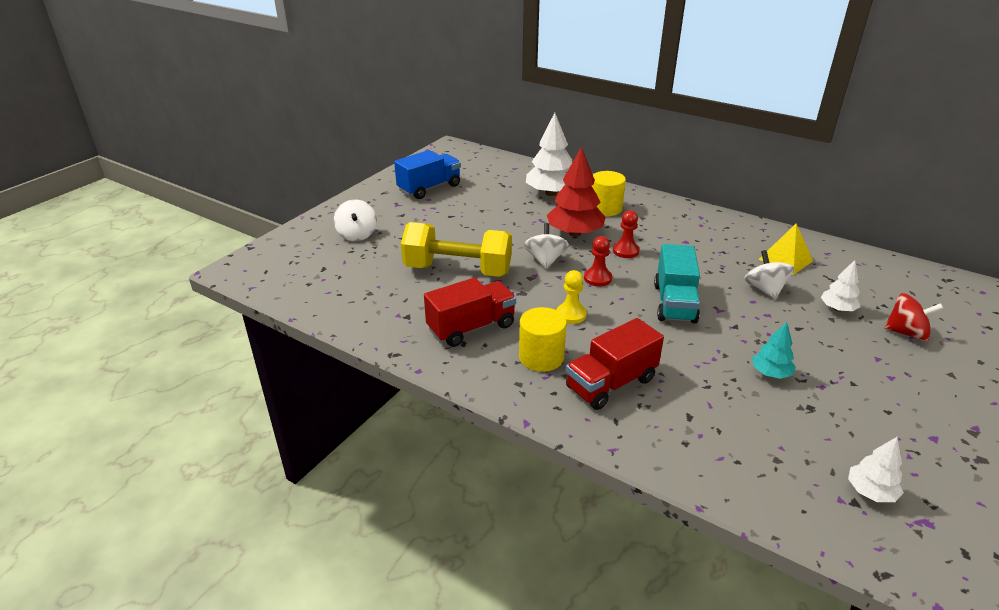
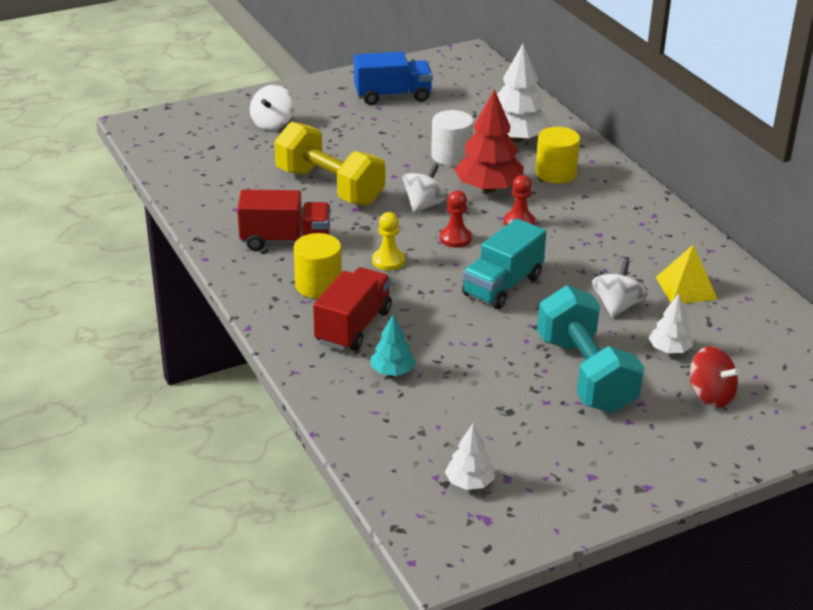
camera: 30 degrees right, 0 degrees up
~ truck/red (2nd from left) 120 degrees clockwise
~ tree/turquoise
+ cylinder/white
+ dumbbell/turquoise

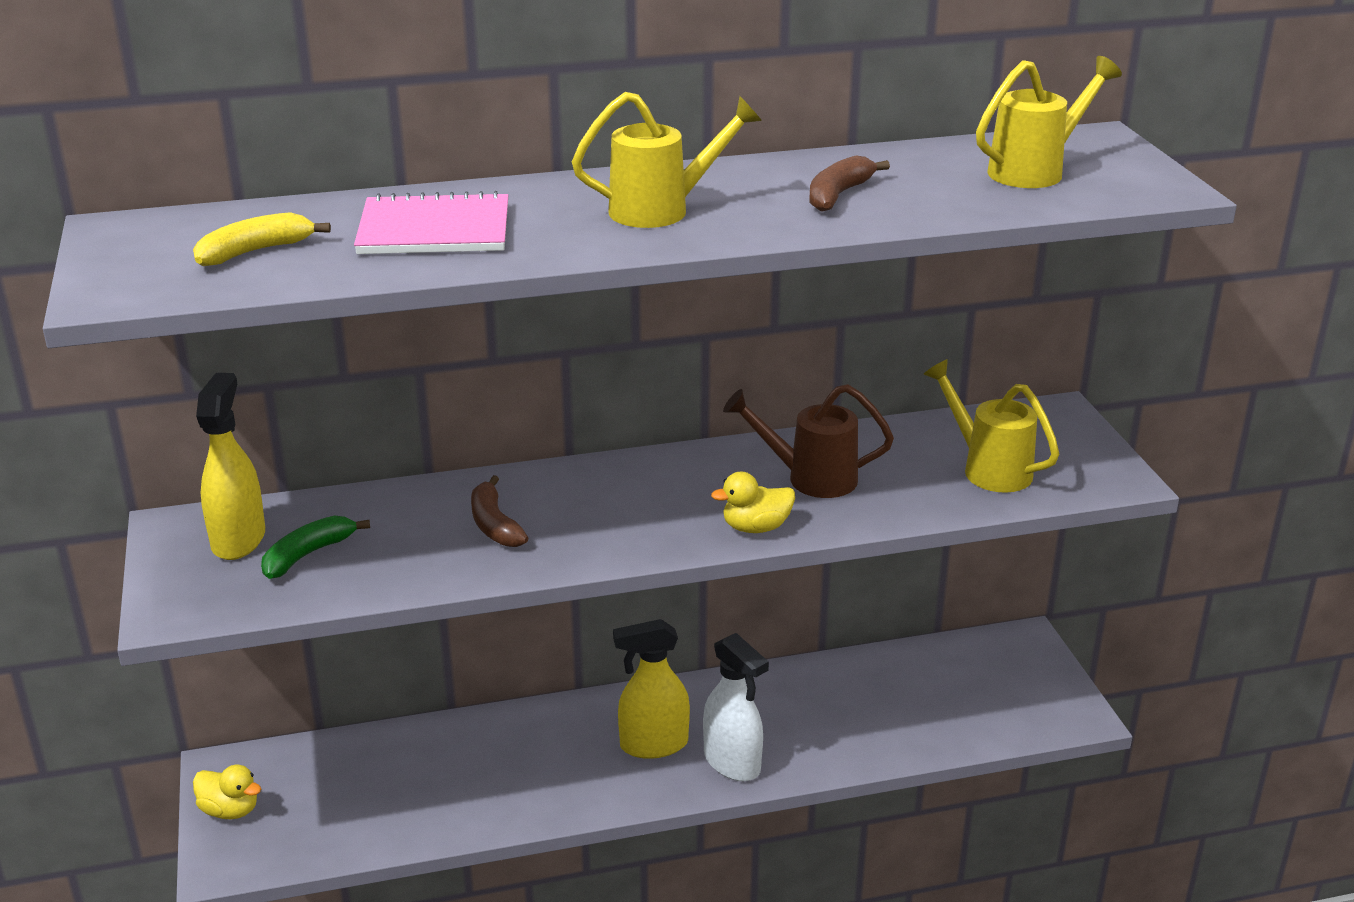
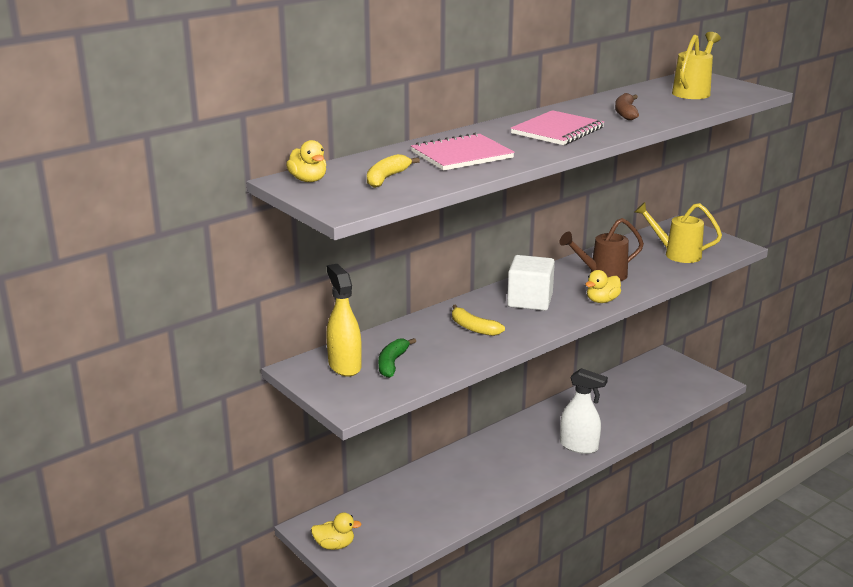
camera: 25 degrees left, 5 degrees down
+ duck/yellow (1st from left)
~ banana/brown (1st from left) to banana/yellow (2nd from left)
+ cube/white
~ watering can/yellow (1st from left) to notebook/pink (2nd from left)
- spray bottle/yellow (2nd from left)

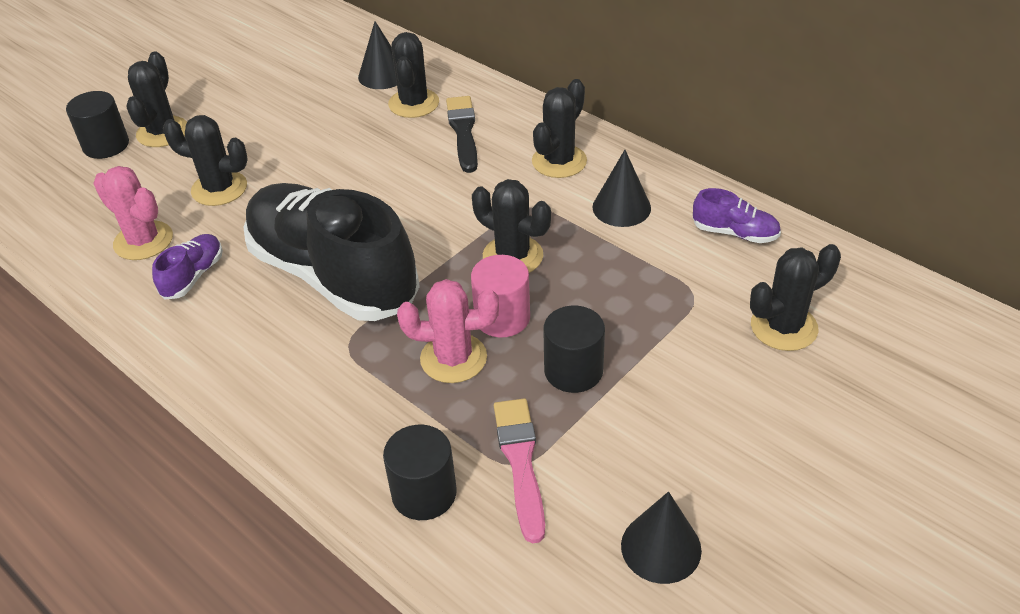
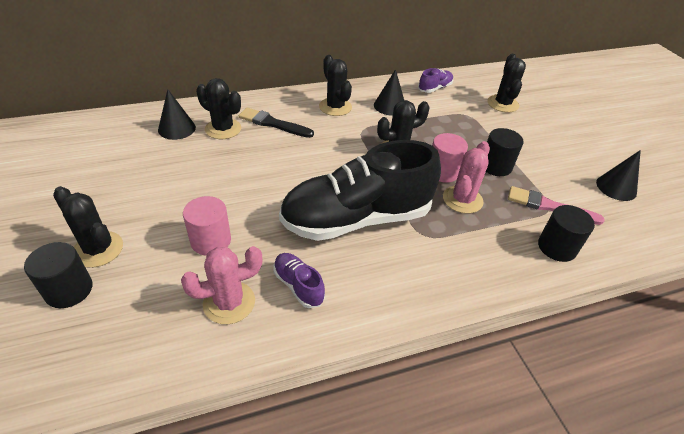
camera: 65 degrees left, 0 degrees up
~ cactus/black (2nd from left) to cylinder/pink (1st from left)

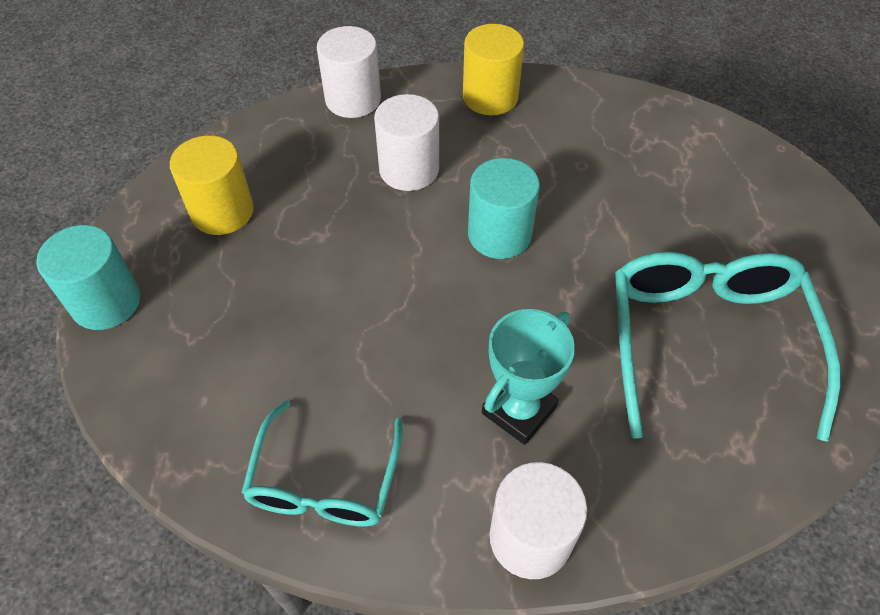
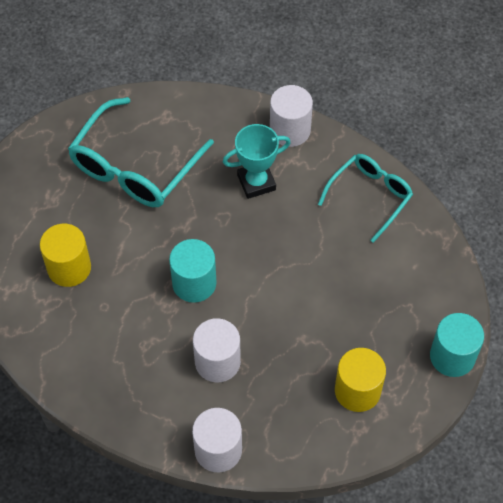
camera: 150 degrees left, 5 degrees up
~ cylinder/yellow (2nd from left in the first image) to cylinder/yellow (1st from left)

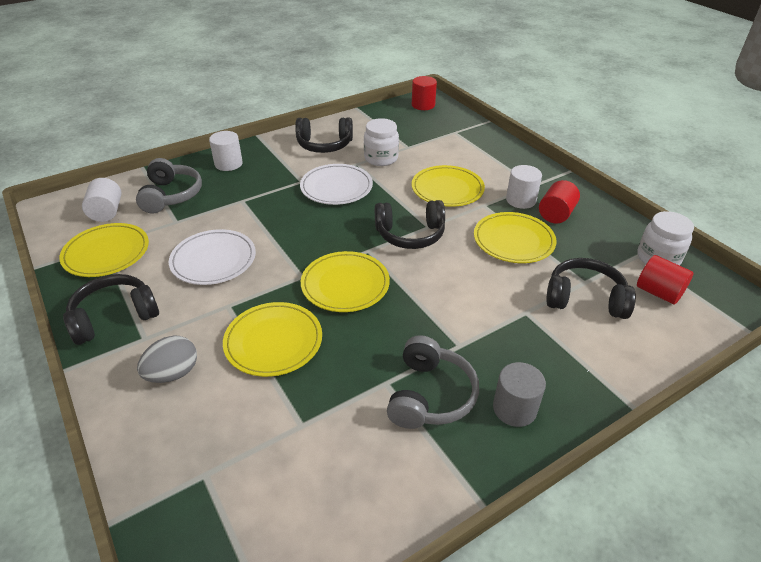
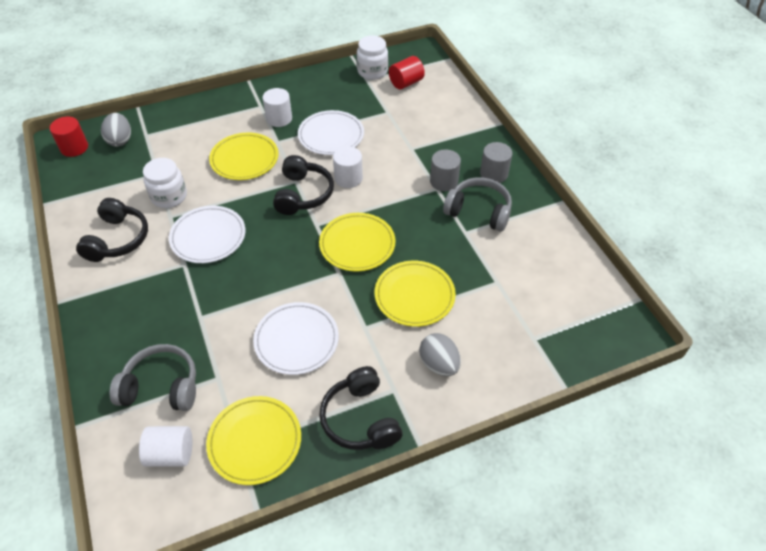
camera: 80 degrees left, 10 degrees up
+ egg/grey (1st from left)
~ plate/yellow (5th from left) to plate/white (3rd from left)
~ cylinder/white (2nd from left in the first image) to cylinder/white (3rd from left)
+ cylinder/grey (1st from left)
- cylinder/red (2nd from left)
- headphones/black (4th from left)

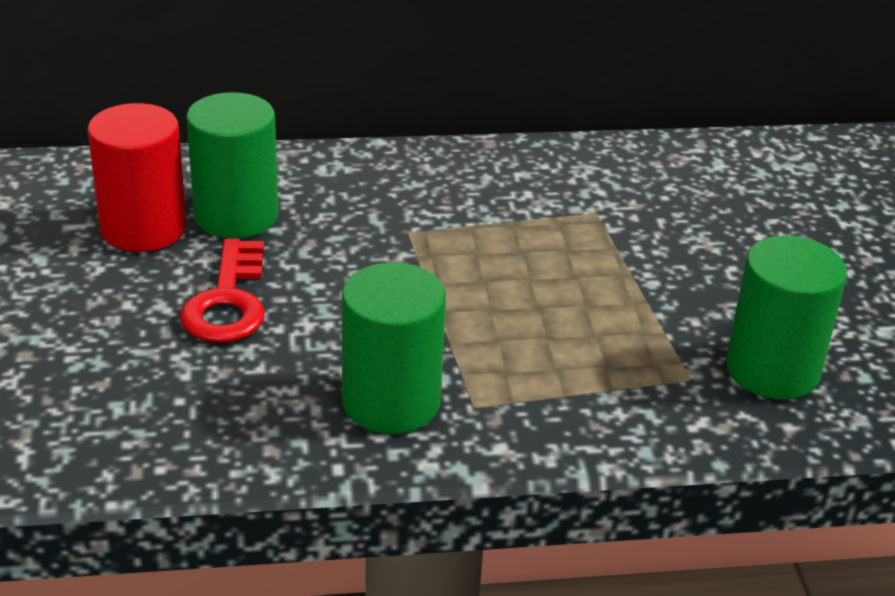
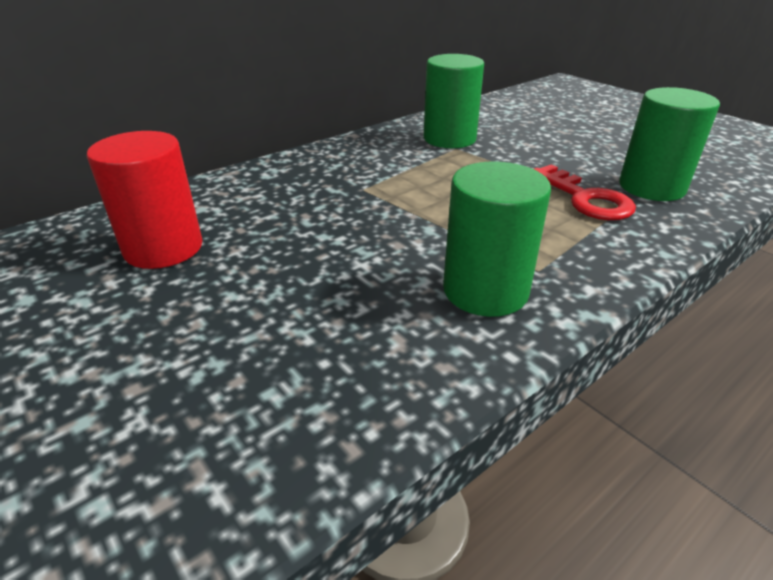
camera: 30 degrees left, 0 degrees up
~ cylinder/green (1st from left)
~ key/red

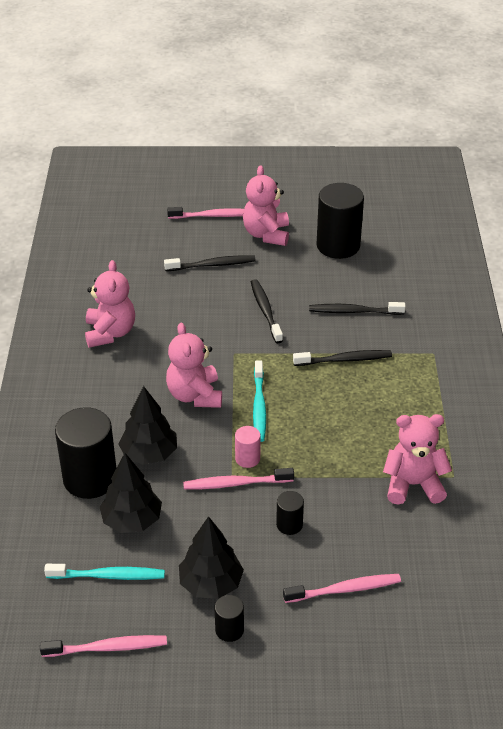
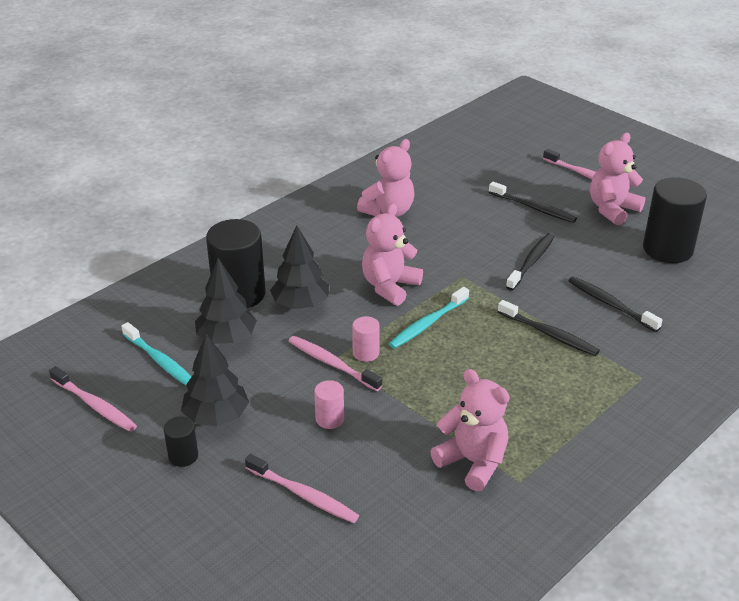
camera: 45 degrees right, 5 degrees down
~ cylinder/black (3rd from left) to cylinder/pink (1st from left)

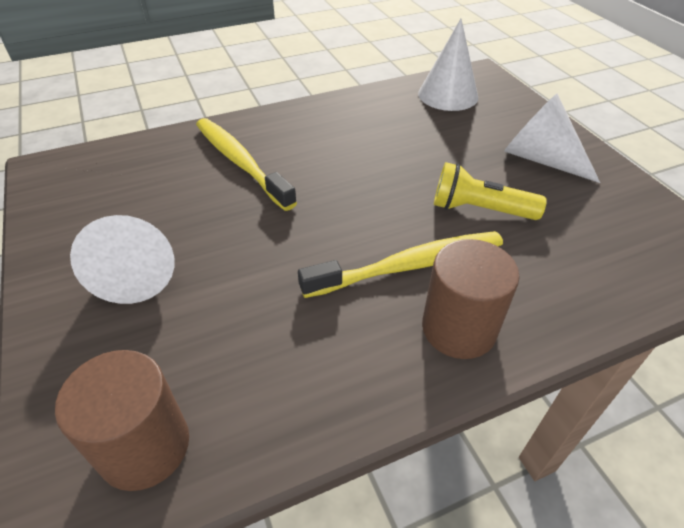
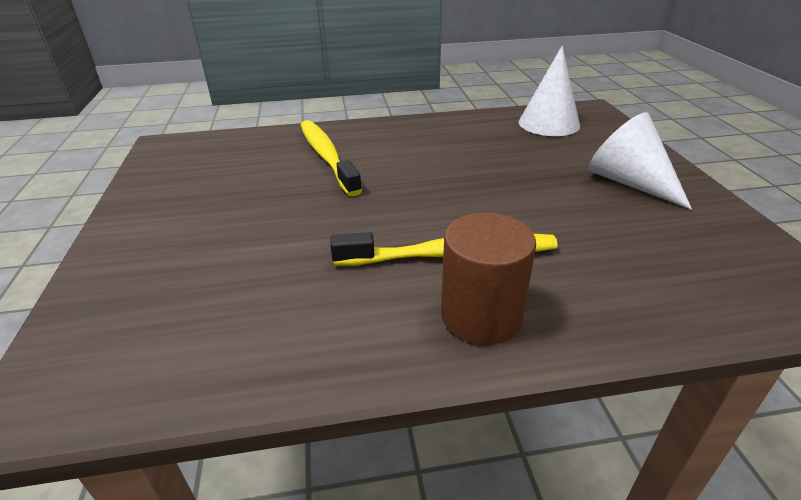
camera: 15 degrees right, 10 degrees down
- cylinder/brown (1st from left)
- cone/white (1st from left)
- flashlight/yellow

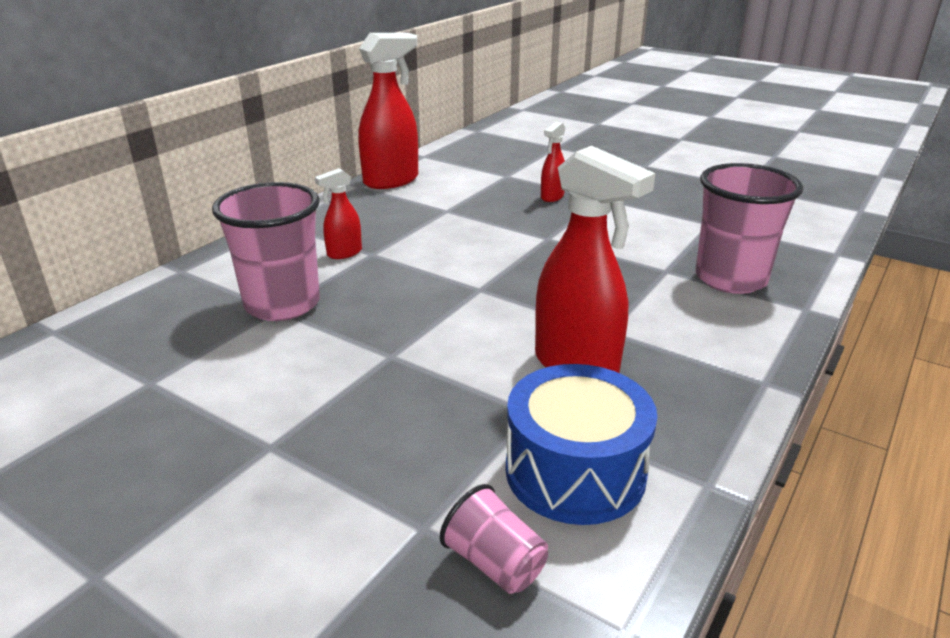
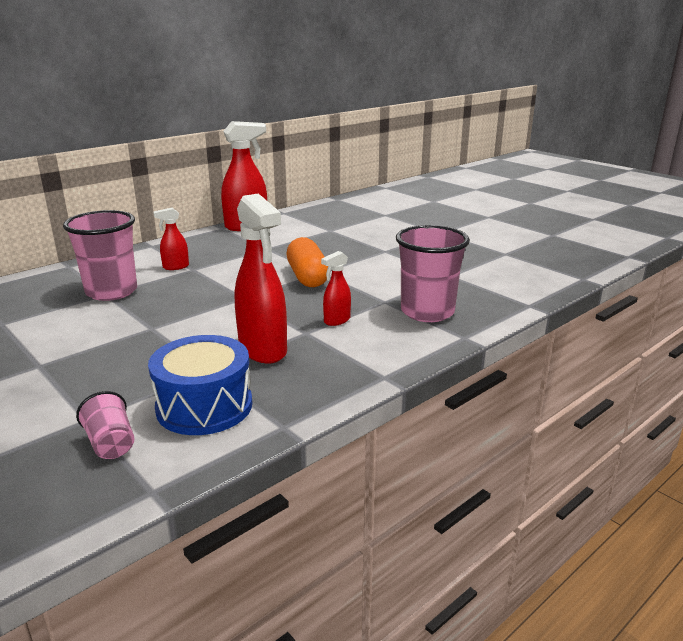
camera: 15 degrees right, 5 degrees down
+ capsule/orange
~ spray bottle/red (3rd from left in the first image) to spray bottle/red (4th from left)

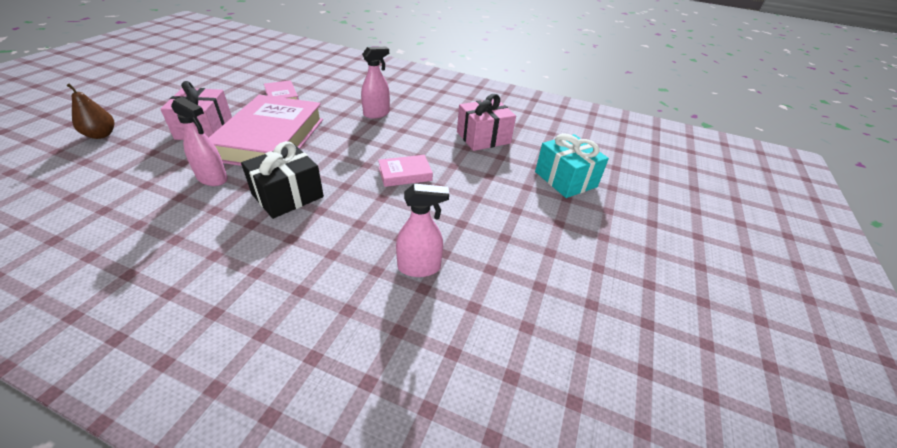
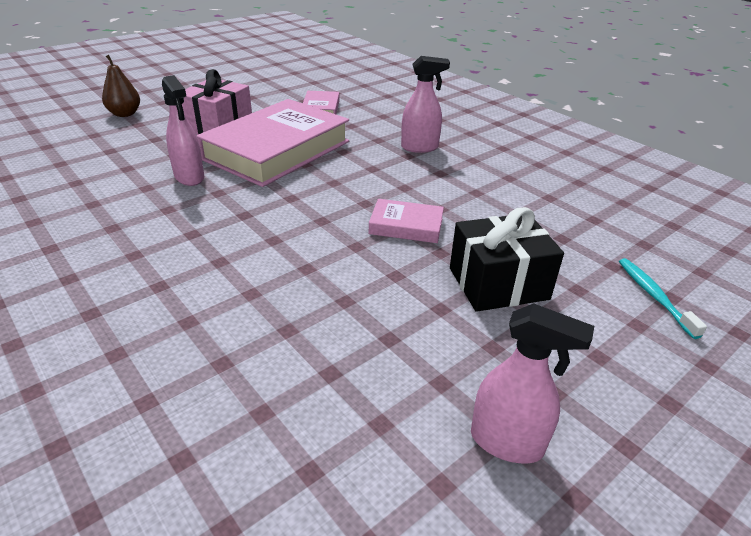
camera: 30 degrees right, 5 degrees down
~ gift/black
~ spray bottle/pink (3rd from left)
~ gift/turquoise to toothbrush/turquoise
- gift/pink (2nd from left)

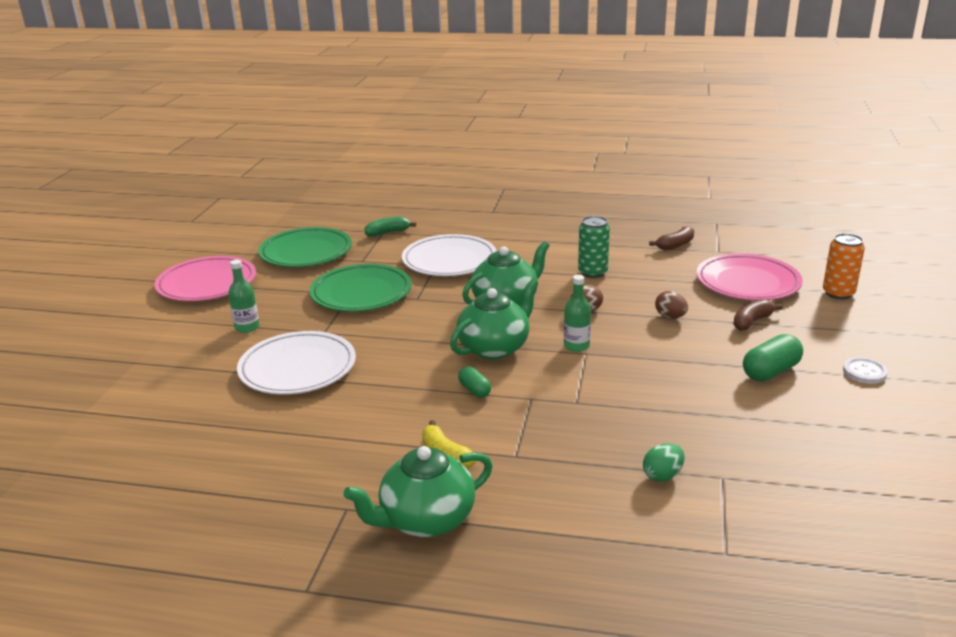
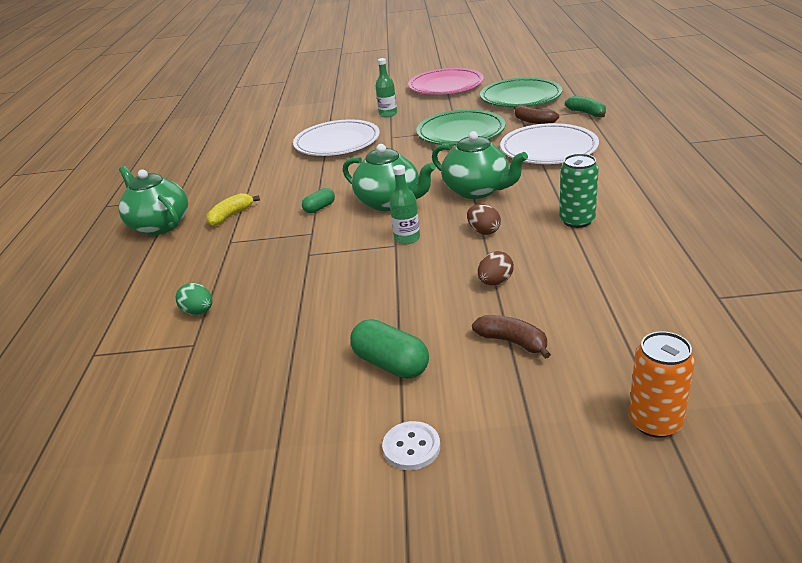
camera: 80 degrees right, 5 degrees up
~ banana/brown (1st from left in the first image) to banana/brown (2nd from left)
- plate/pink (2nd from left)

